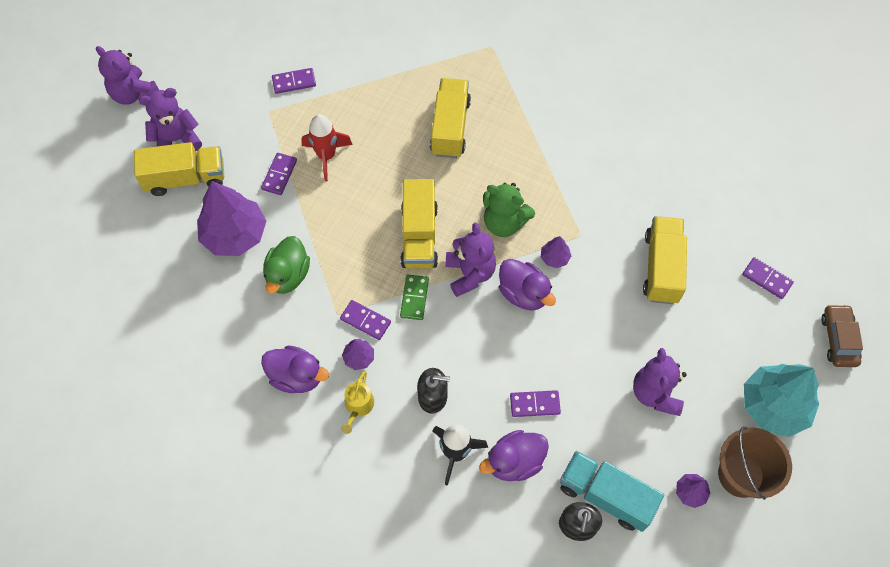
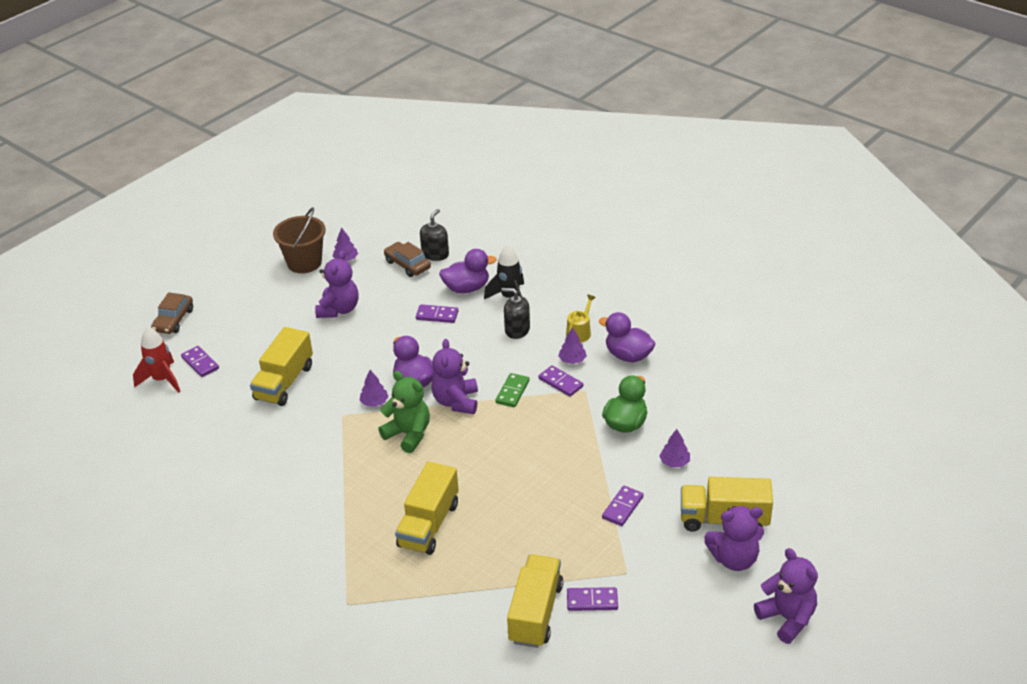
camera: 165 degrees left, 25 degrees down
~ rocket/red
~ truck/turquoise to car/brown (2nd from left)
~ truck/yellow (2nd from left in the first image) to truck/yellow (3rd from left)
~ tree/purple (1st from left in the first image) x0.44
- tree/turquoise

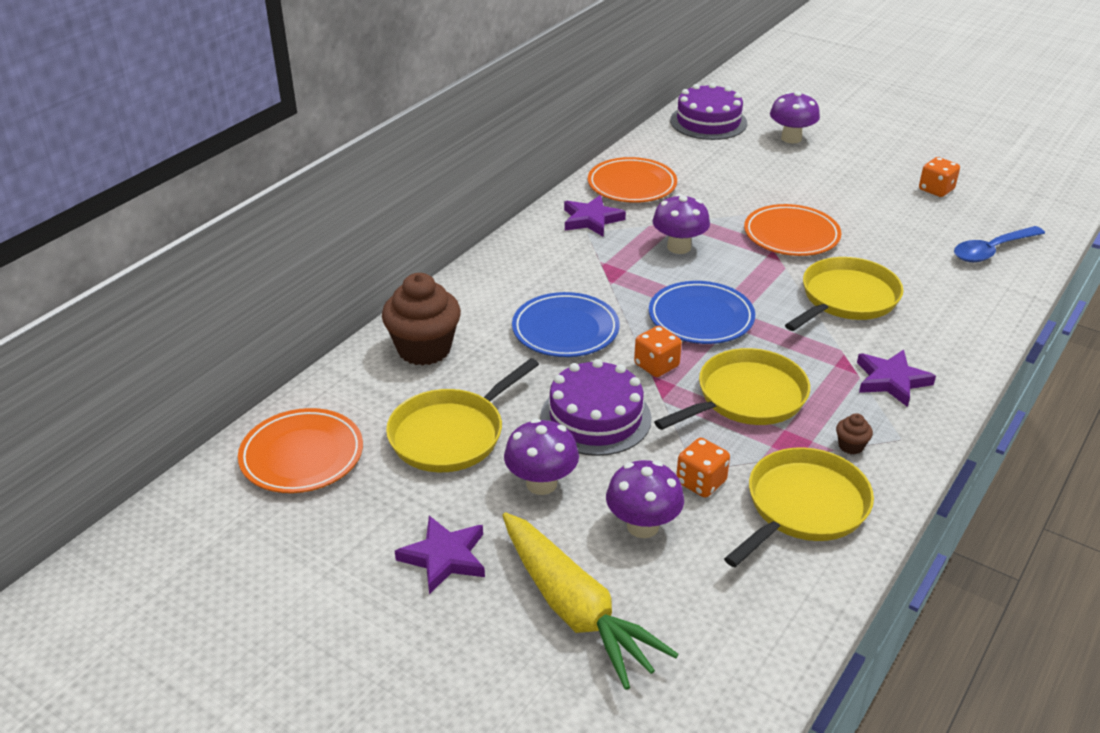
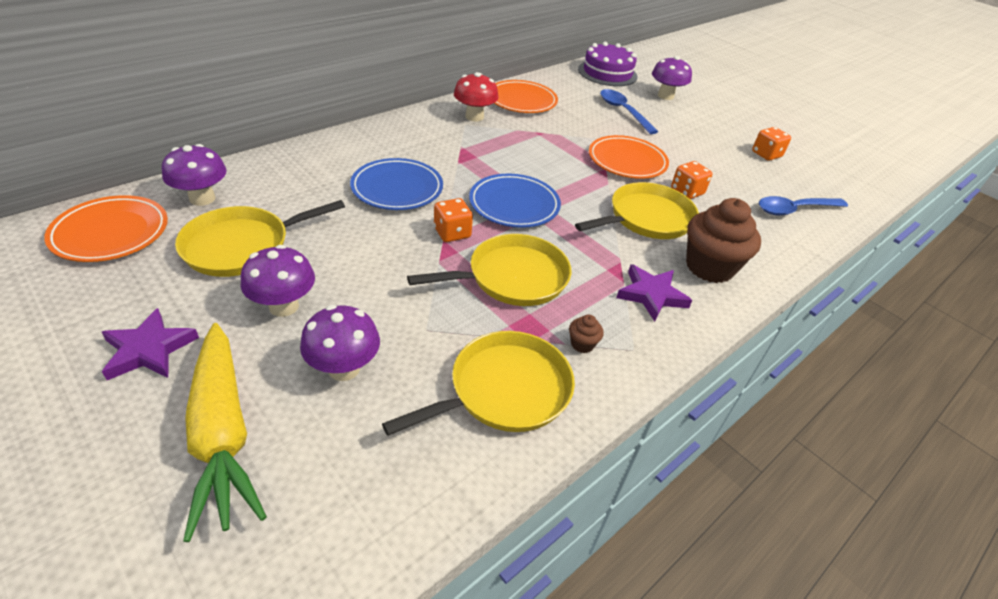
camera: 10 degrees right, 5 degrees up
~ mushroom/purple (3rd from left in the first image) to mushroom/purple (1st from left)
~ star/purple (2nd from left) to mushroom/red
+ spoon/blue (1st from left)
~ dice/orange (2nd from left)
~ cupcake/brown (1st from left in the first image) to cupcake/brown (2nd from left)
- cake/purple (1st from left)

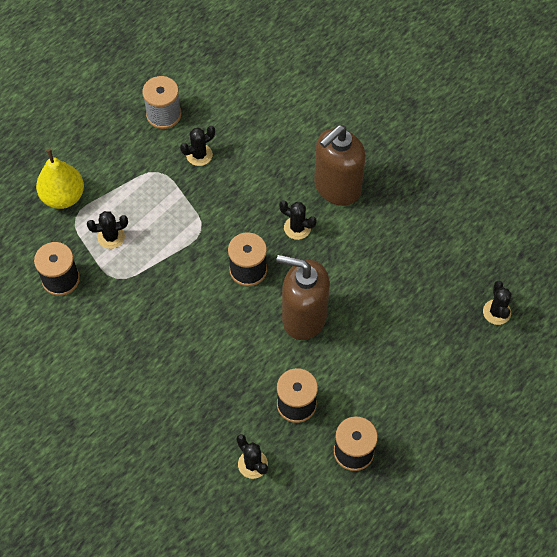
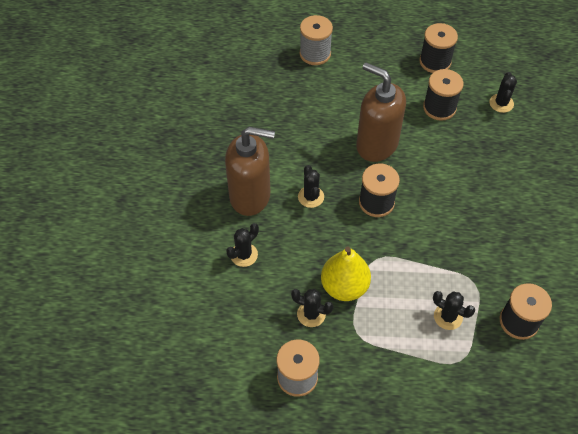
camera: 130 degrees left, 5 degrees down
~ cactus/black (5th from left in the first image) to cactus/black (1st from left)
+ spool/grey (2nd from left)
~ pear/yellow
~ soap dispenser/brown (1st from left in the first image) 150 degrees clockwise

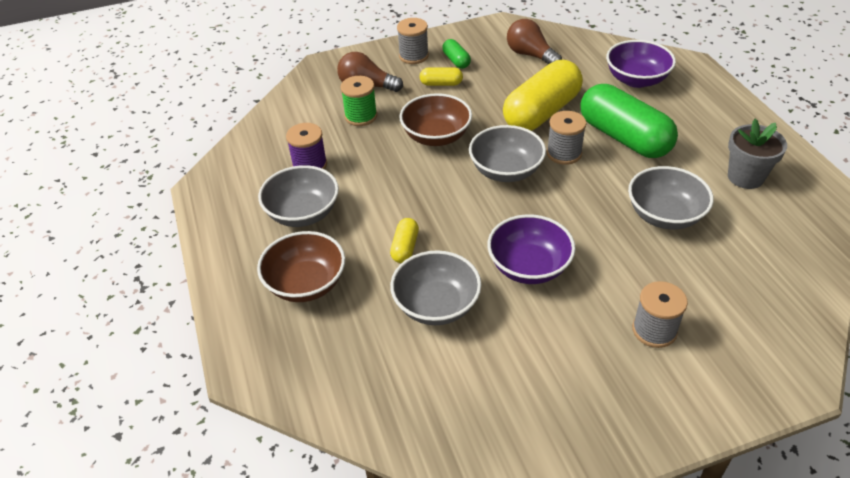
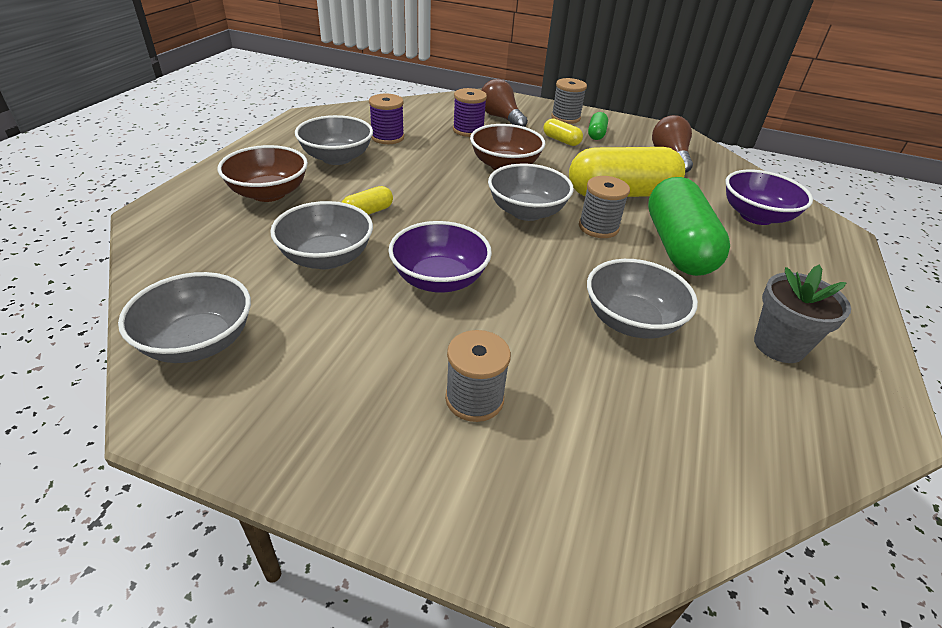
camera: 35 degrees right, 5 degrees down
+ bowl/grey (1st from left)
~ spool/green to spool/purple (2nd from left)

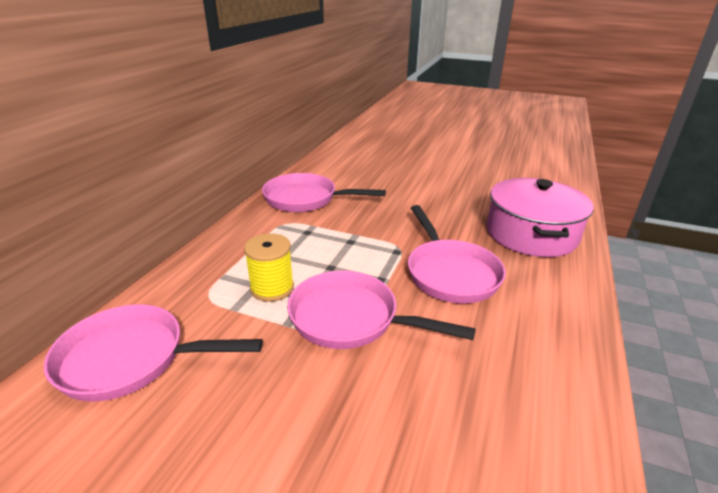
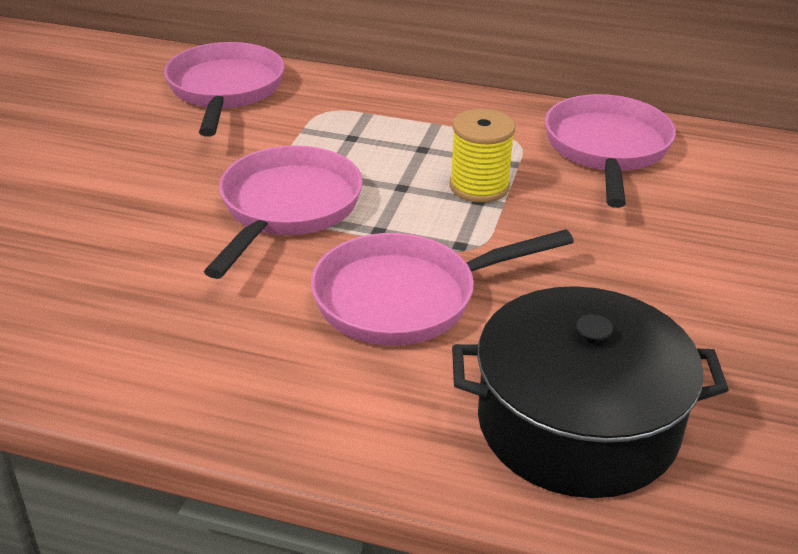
camera: 85 degrees right, 5 degrees up
~ spool/yellow
~ pot/pink to pot/black

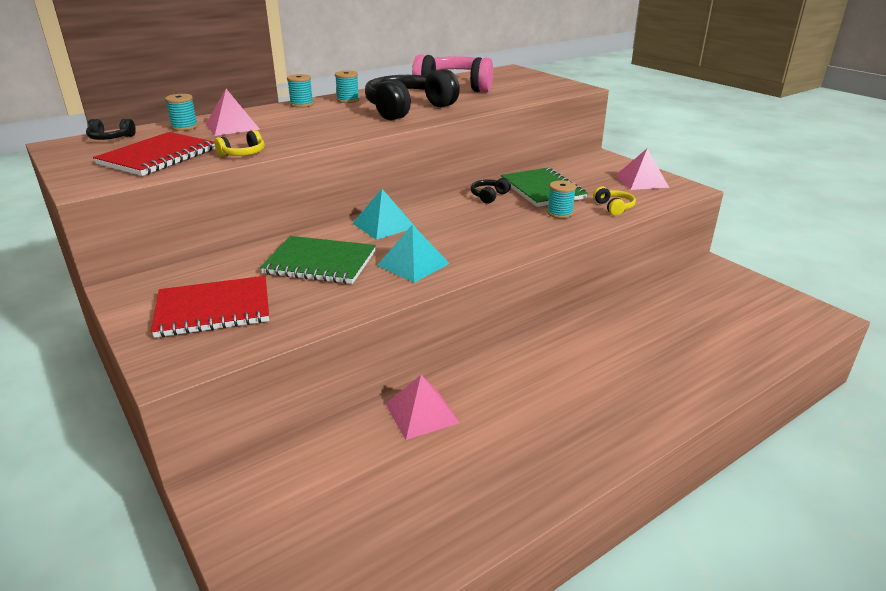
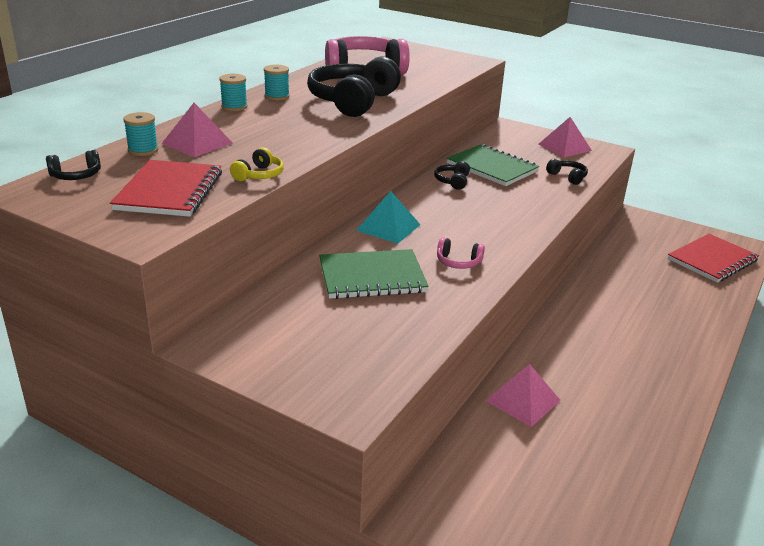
camera: 25 degrees left, 0 degrees up
~ pyramid/turquoise (2nd from left) to headphones/pink (2nd from left)
~ headphones/yellow (2nd from left) to headphones/black (4th from left)
~ notebook/red (2nd from left)
- spool/turquoise (4th from left)

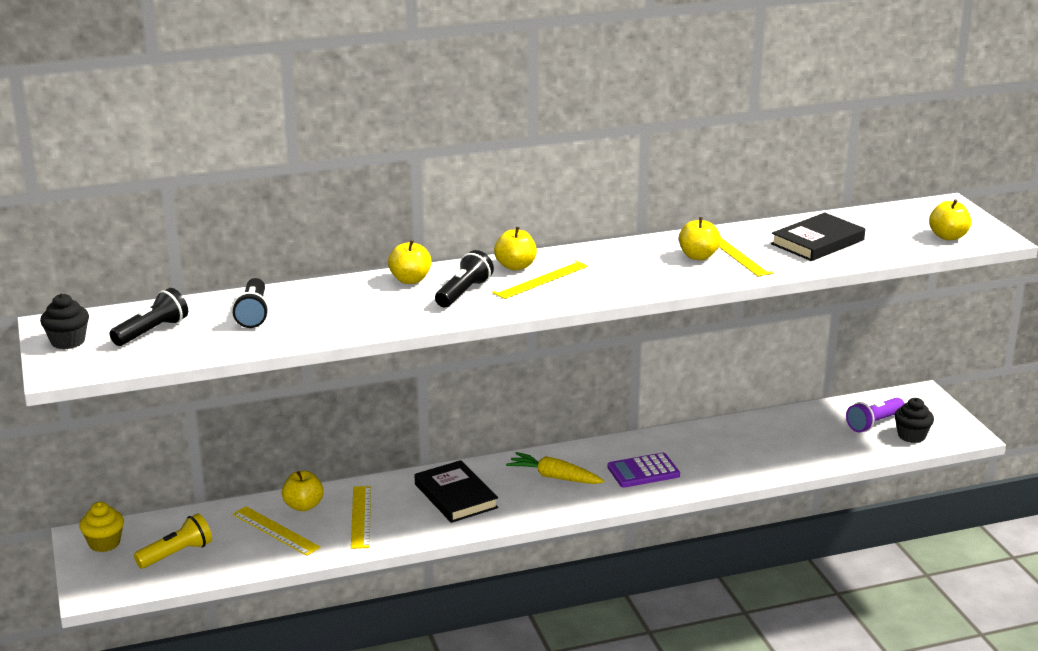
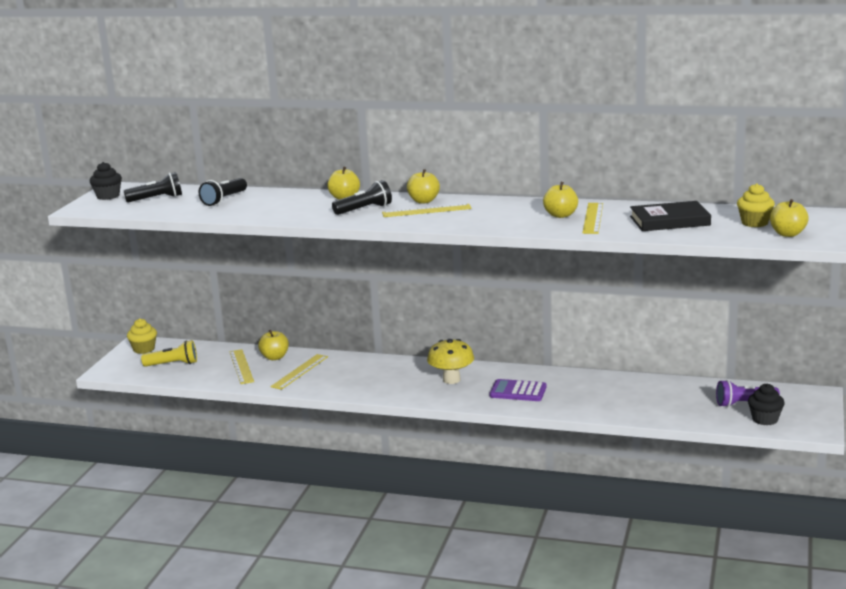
camera: 35 degrees right, 5 degrees down
~ carrot/yellow to mushroom/yellow
+ cupcake/yellow (2nd from left)
- book/black (1st from left)

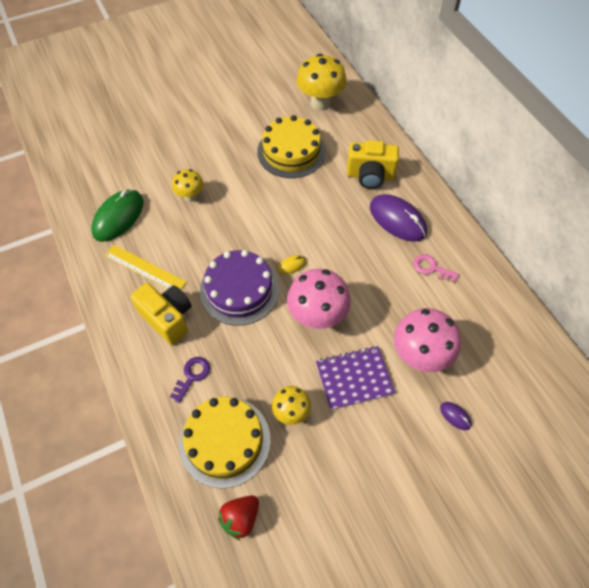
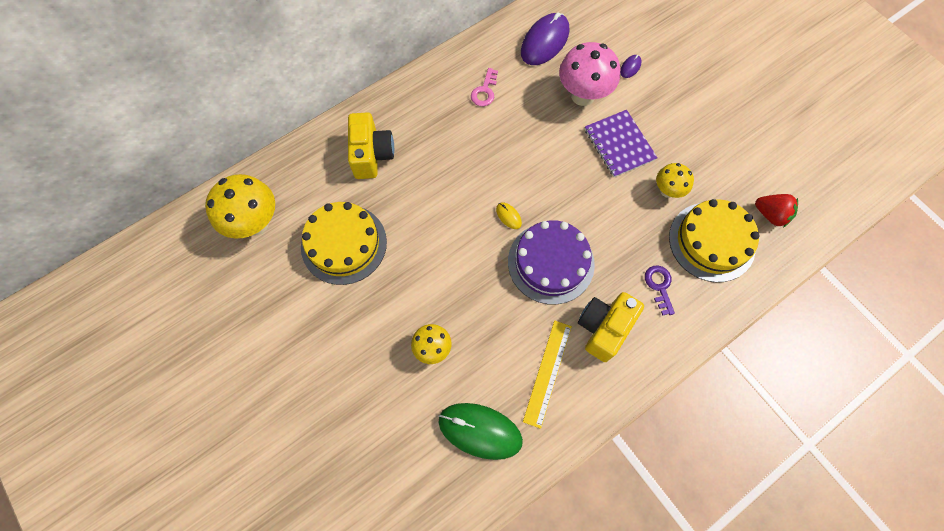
camera: 100 degrees left, 10 degrees up
~ mouse/purple (1st from left)
~ key/purple 60 degrees clockwise
- mushroom/pink (1st from left)

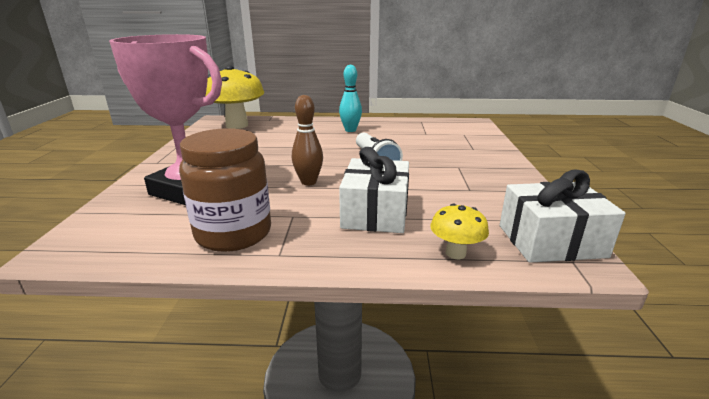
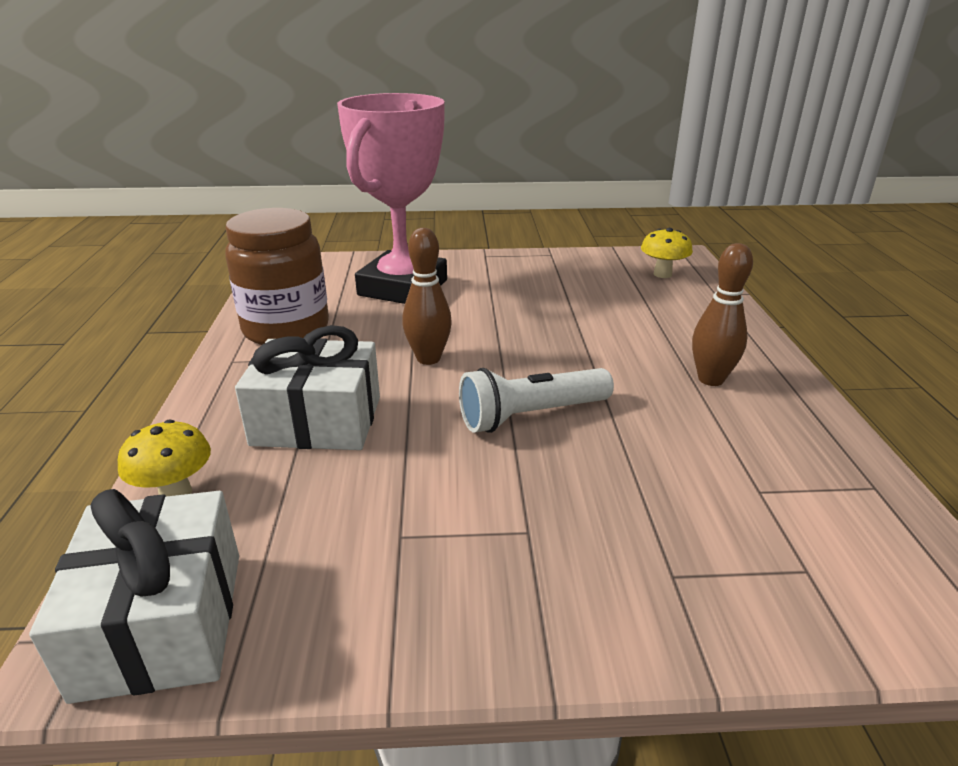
camera: 85 degrees right, 5 degrees up
~ mushroom/yellow (1st from left in the first image) x0.48
~ bowling pin/turquoise to bowling pin/brown (2nd from left)

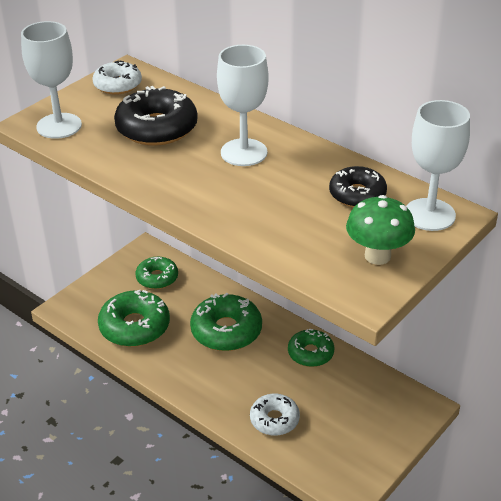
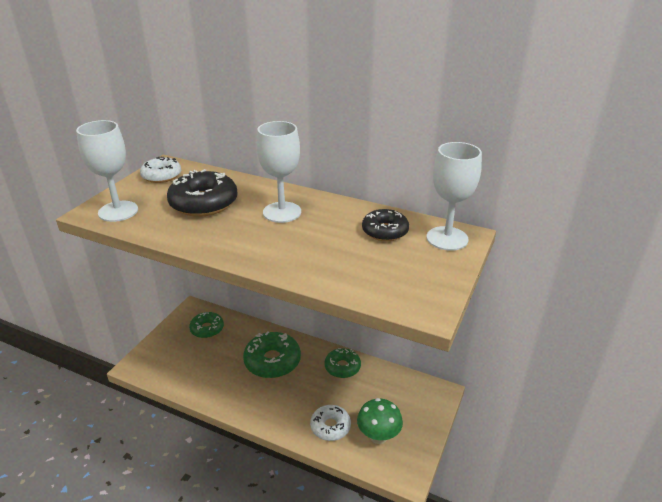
camera: 15 degrees left, 5 degrees down
~ mushroom/green
- donut/green (1st from left)

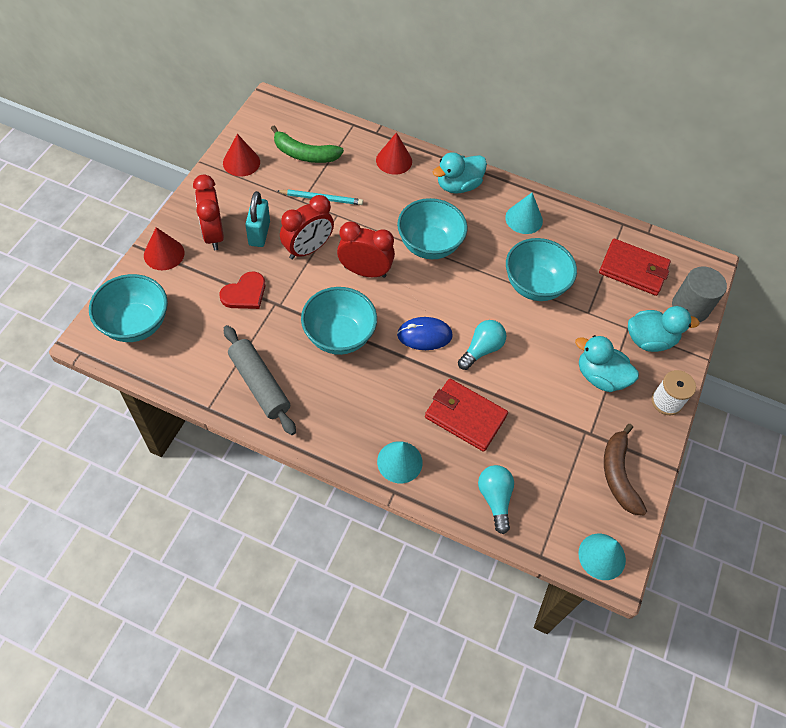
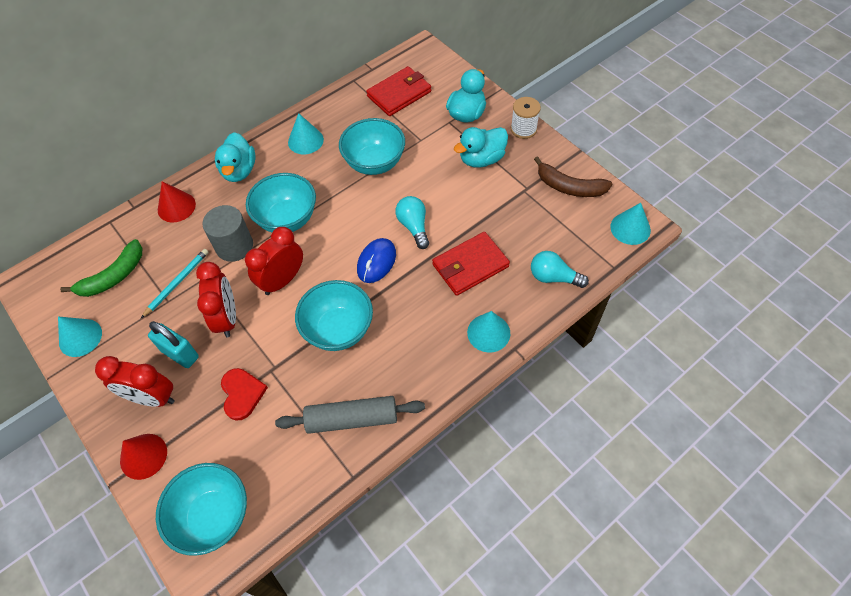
camera: 55 degrees left, 0 degrees up
~ cone/red (2nd from left) to cone/turquoise (1st from left)
~ cylinder/grey

